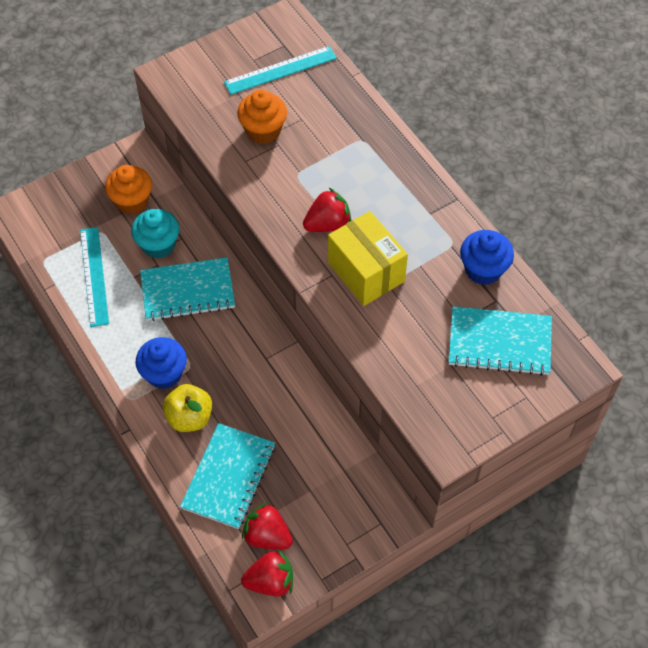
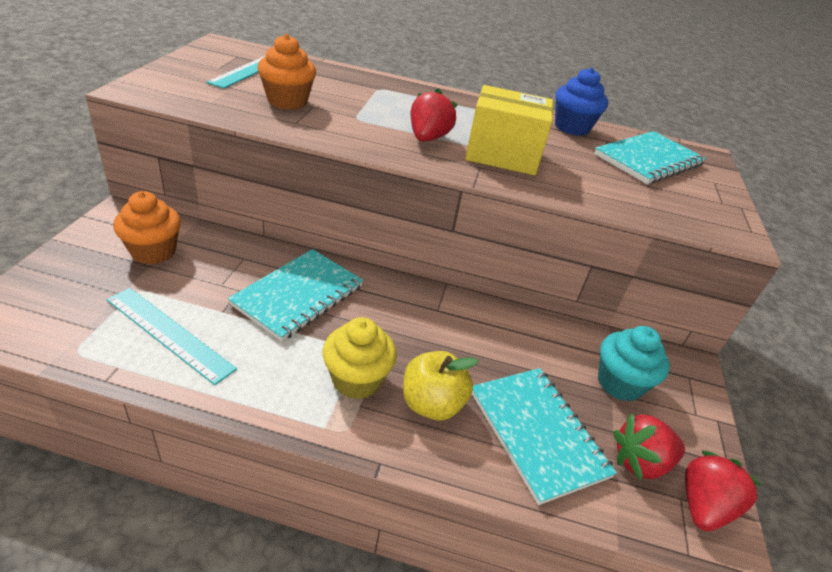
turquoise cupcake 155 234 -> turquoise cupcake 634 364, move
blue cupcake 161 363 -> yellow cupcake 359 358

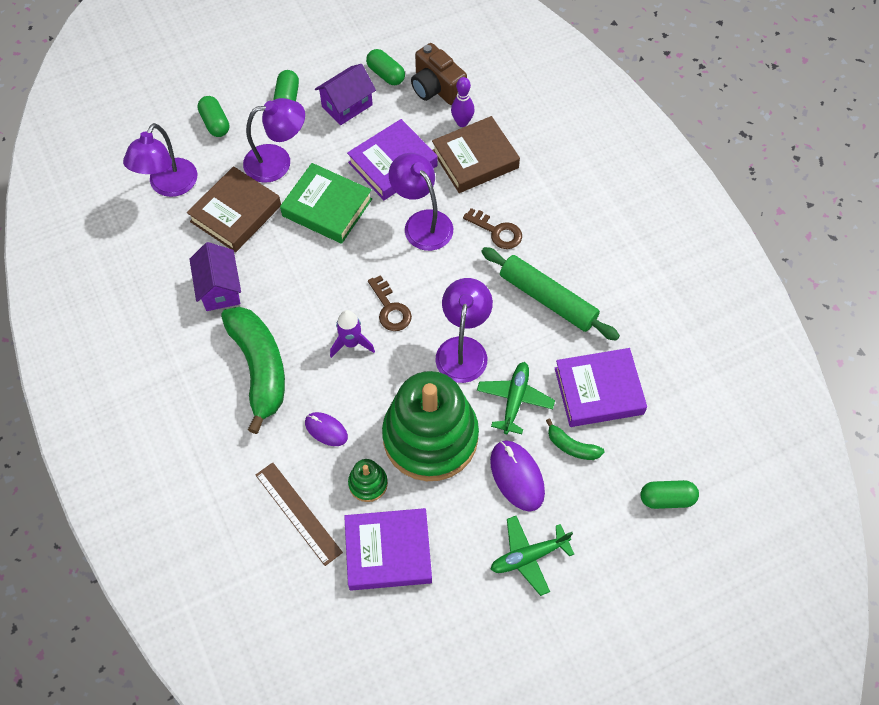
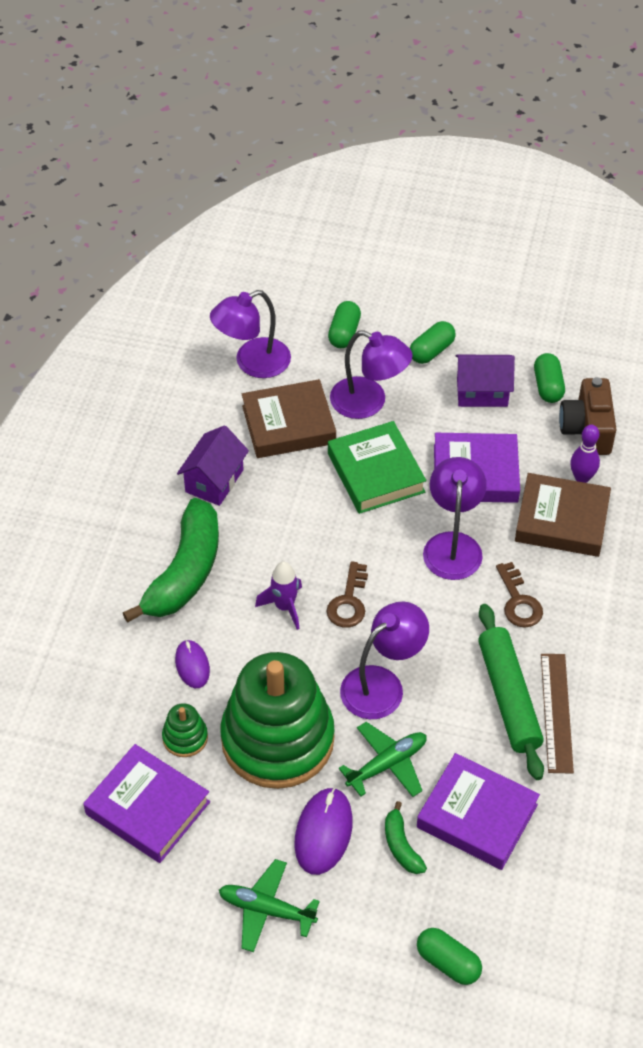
brown ruler 299 514 -> brown ruler 557 714, move

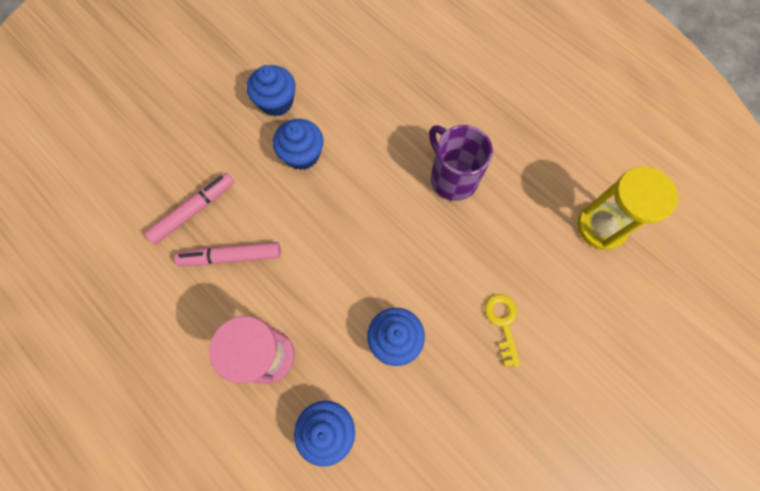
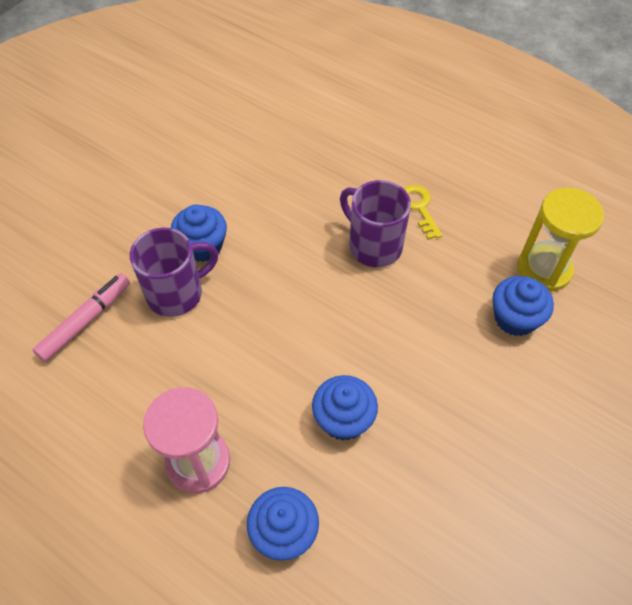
blue cupcake 271 90 -> blue cupcake 523 306, move
pink marker 227 254 -> none
yellow key 502 330 -> yellow key 423 212, move
none -> purple mug 174 272

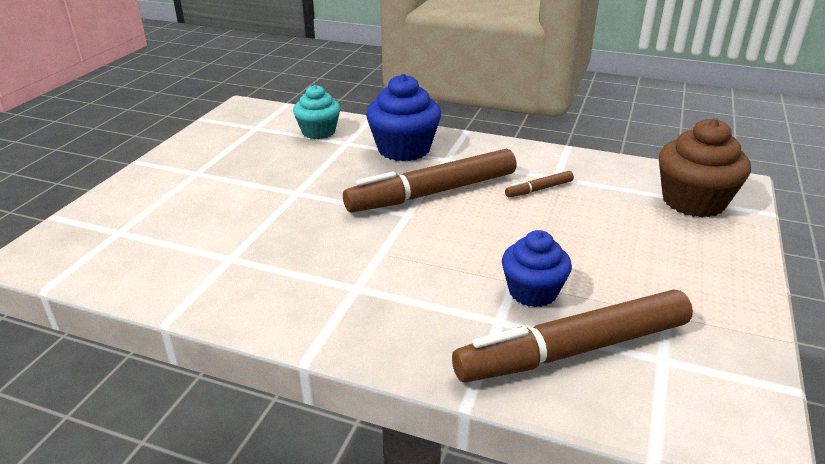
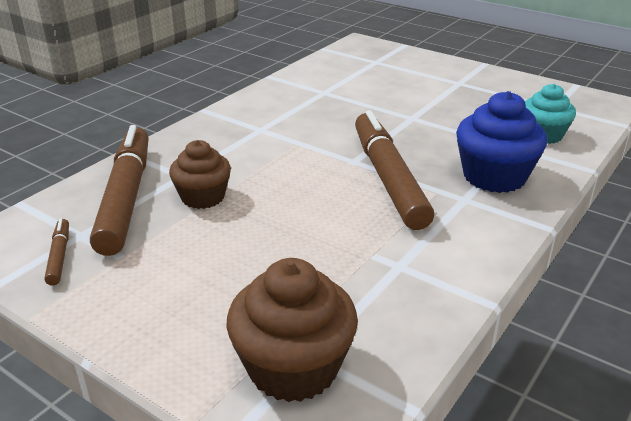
brown marker 539 184 -> brown marker 56 251, move
blue cupcake 537 268 -> brown cupcake 200 174

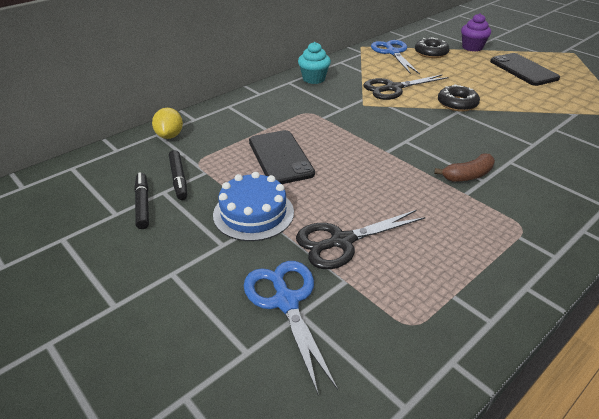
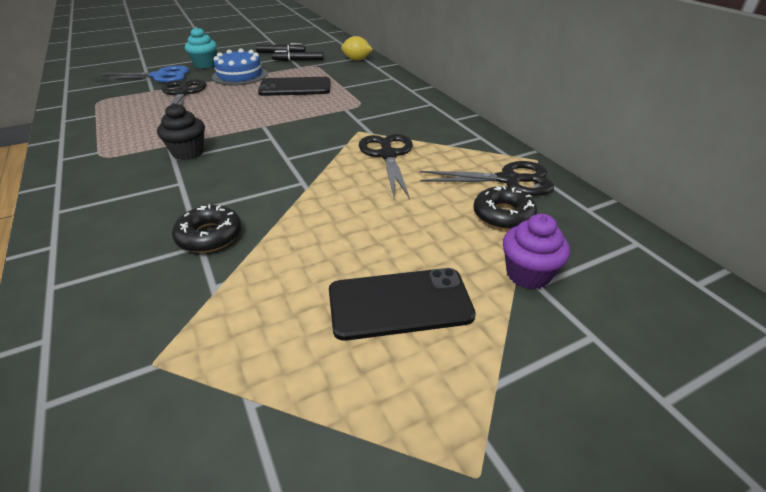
blue scissors 395 57 -> black scissors 487 178
turquoise cupcake 314 63 -> turquoise cupcake 201 47, move
black donut 459 97 -> black donut 207 228, move
brown banana 464 167 -> black cupcake 181 131

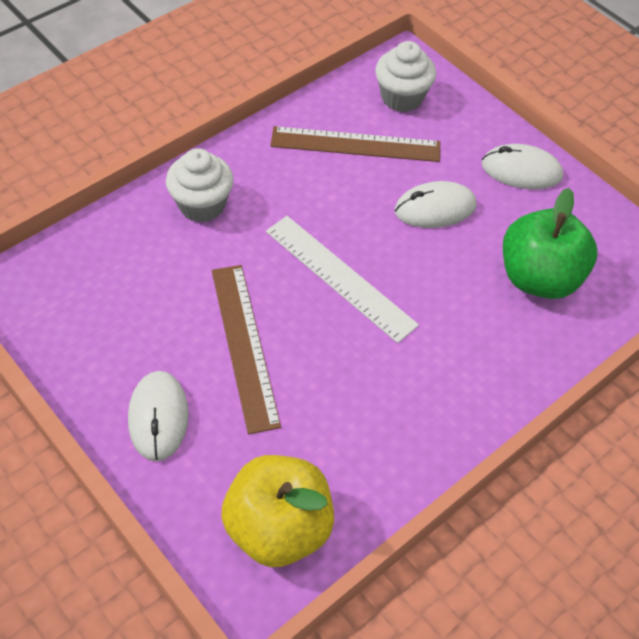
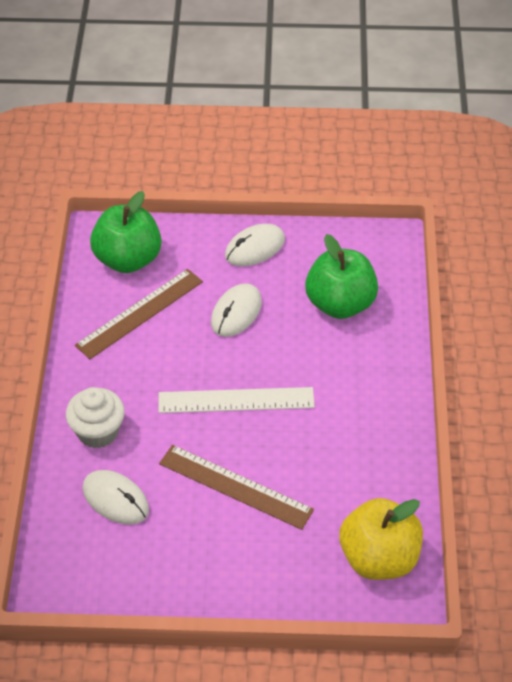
white cupcake 405 76 -> green apple 125 232
white mouse 158 416 -> white mouse 115 497, move

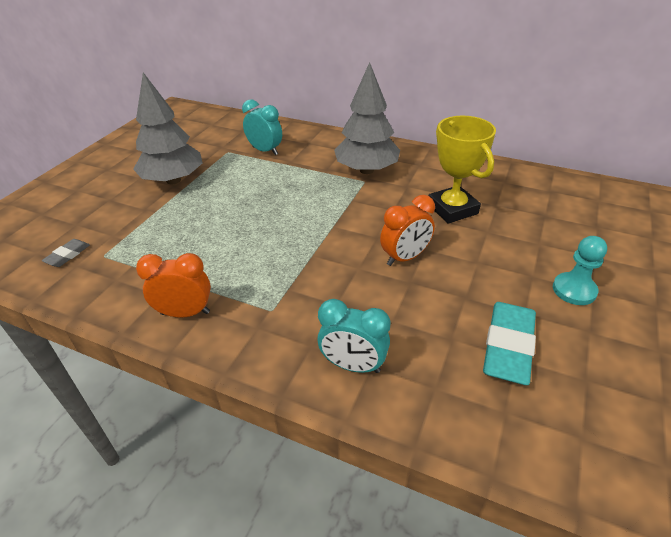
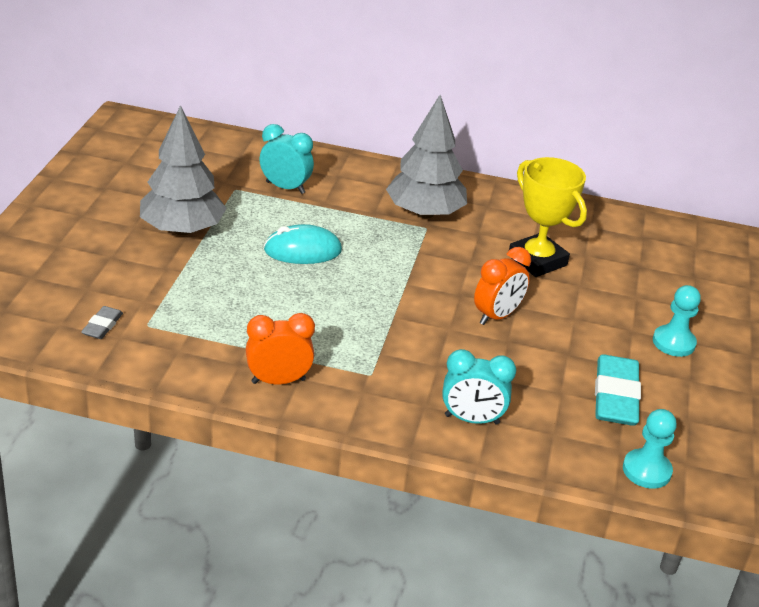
none -> turquoise mouse 303 244
none -> turquoise pawn 650 449

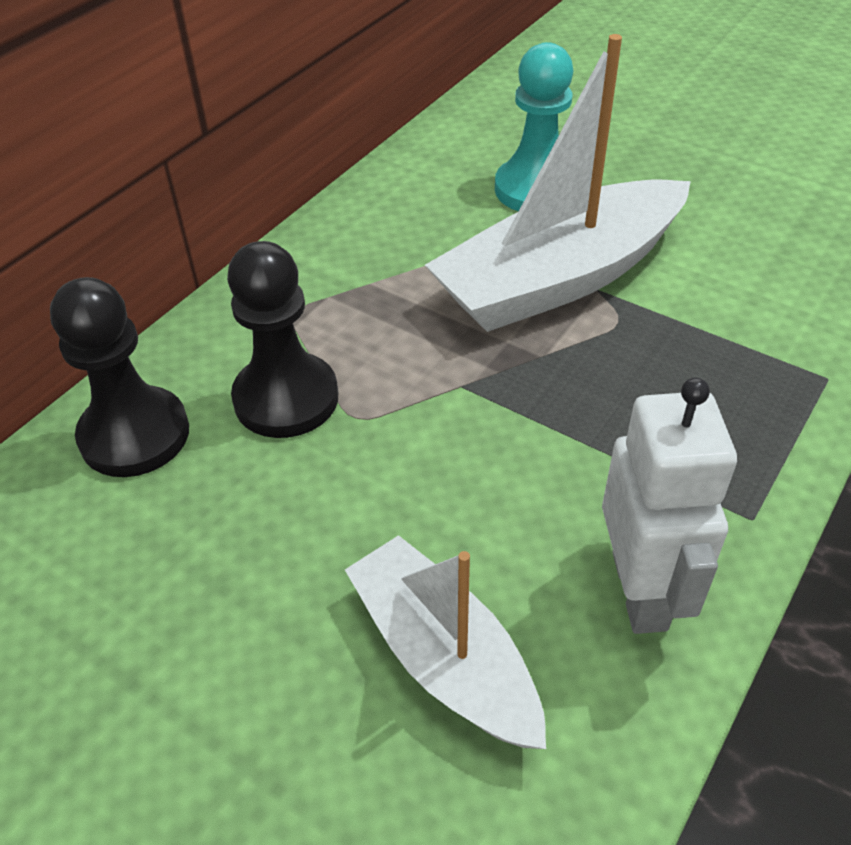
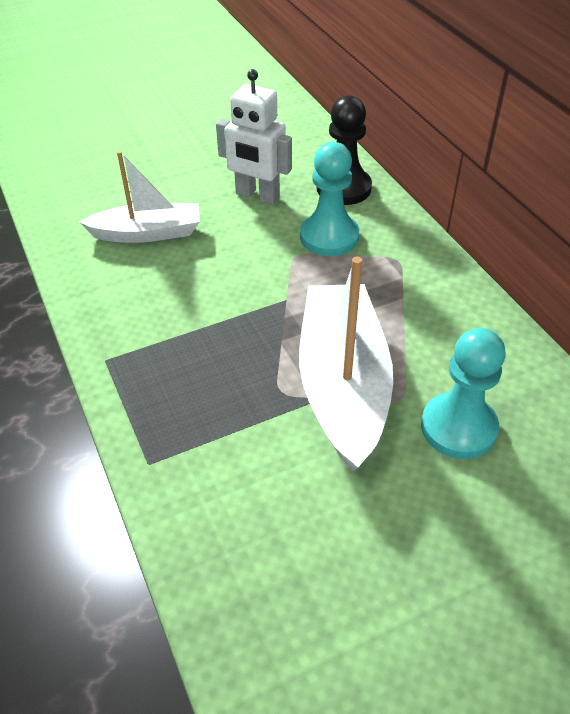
black pawn 282 339 -> turquoise pawn 329 199
white robot 669 506 -> white robot 254 137, move

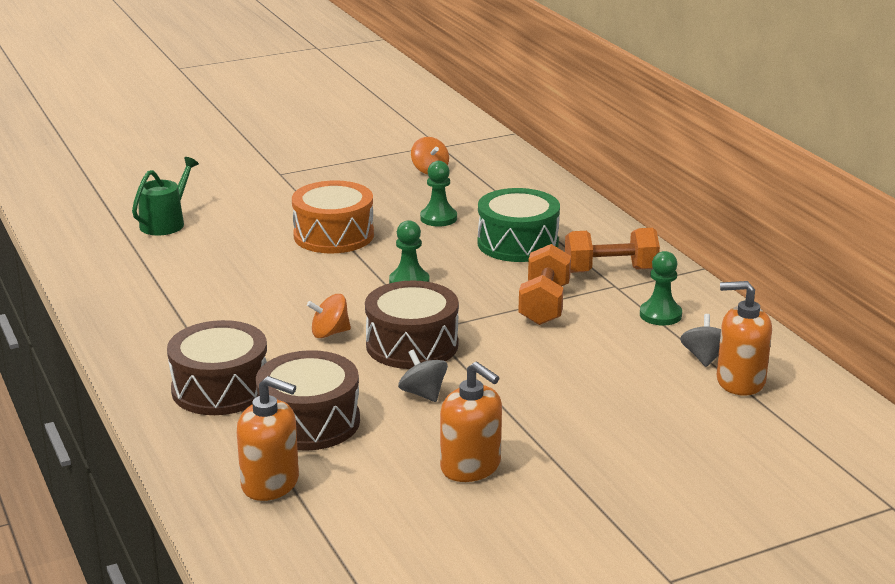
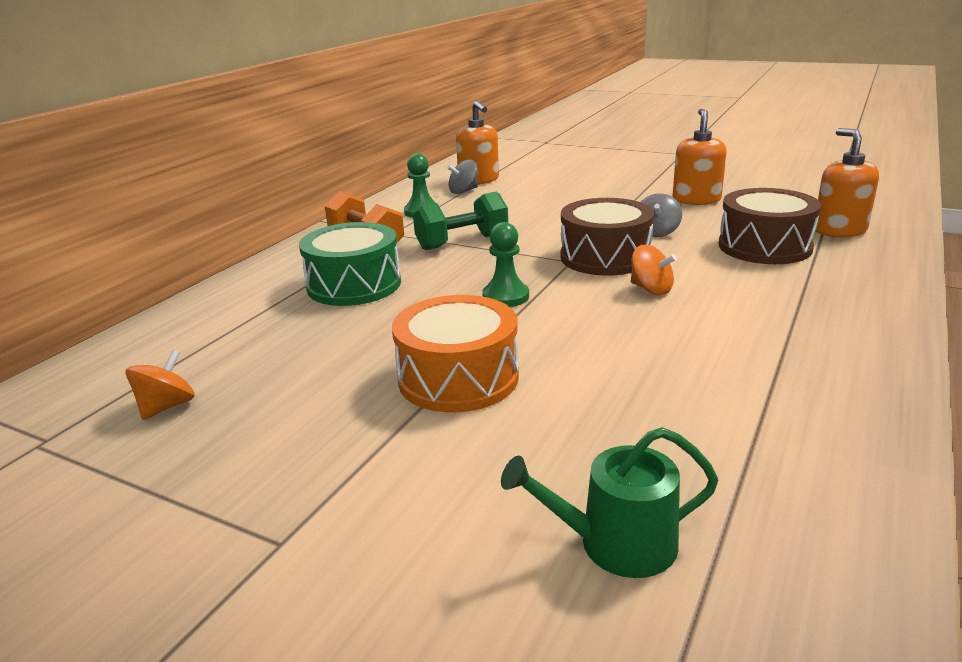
green pawn 438 193 -> none
orange dumbbell 544 284 -> green dumbbell 460 221
brown drum 217 367 -> none

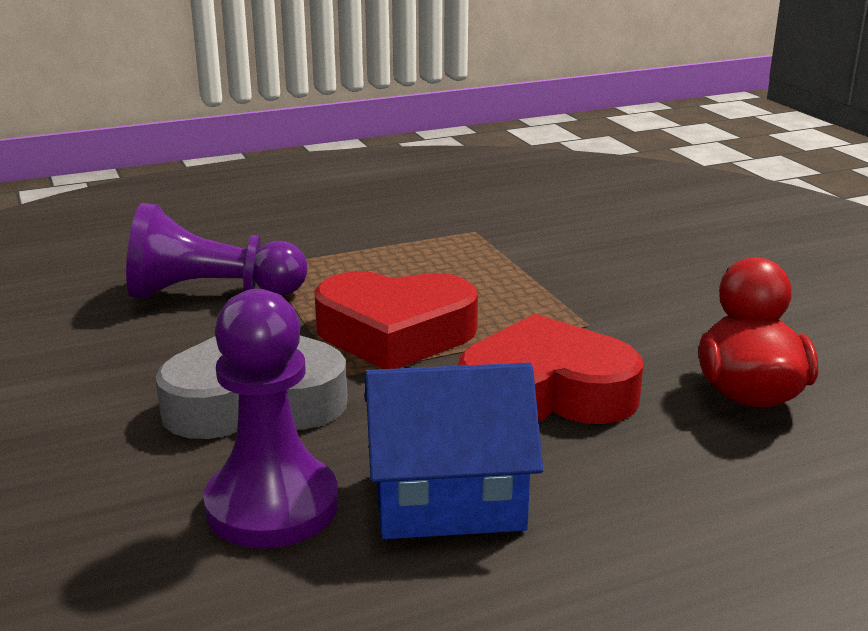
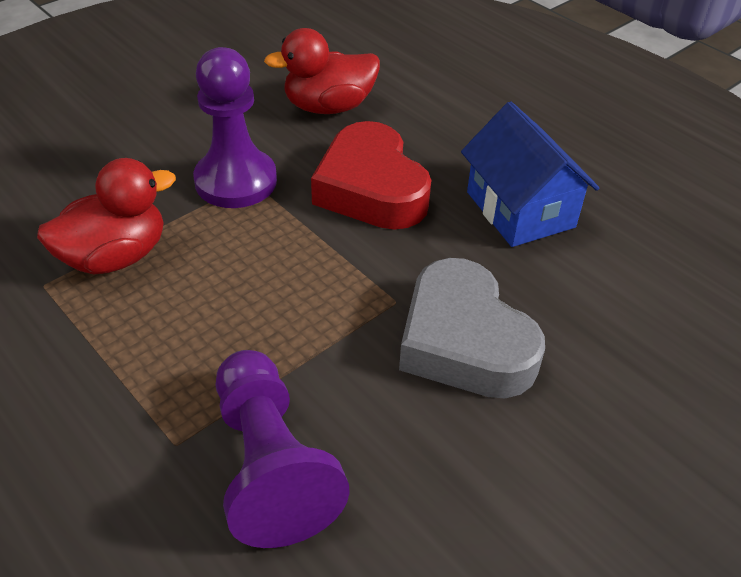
red heart 396 320 -> none
purple pawn 270 418 -> purple pawn 235 127, move
none -> red duck 106 216

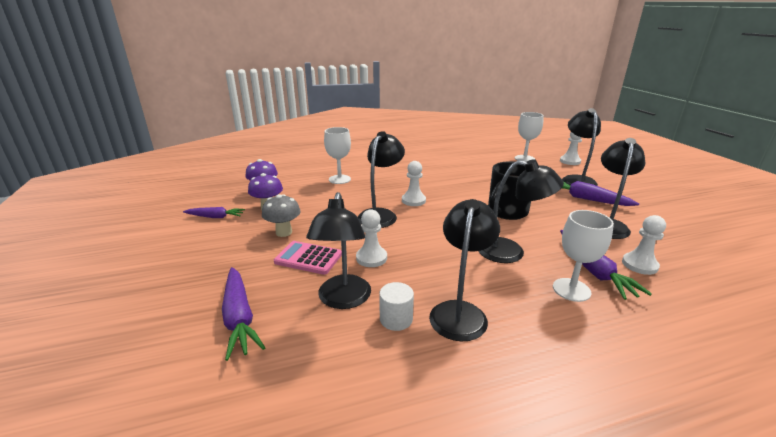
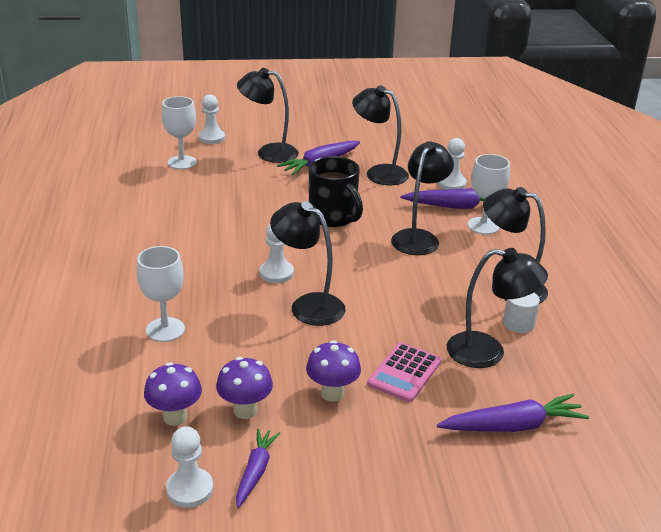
grey mushroom 281 215 -> purple mushroom 333 371
white pawn 371 238 -> white pawn 189 467, move

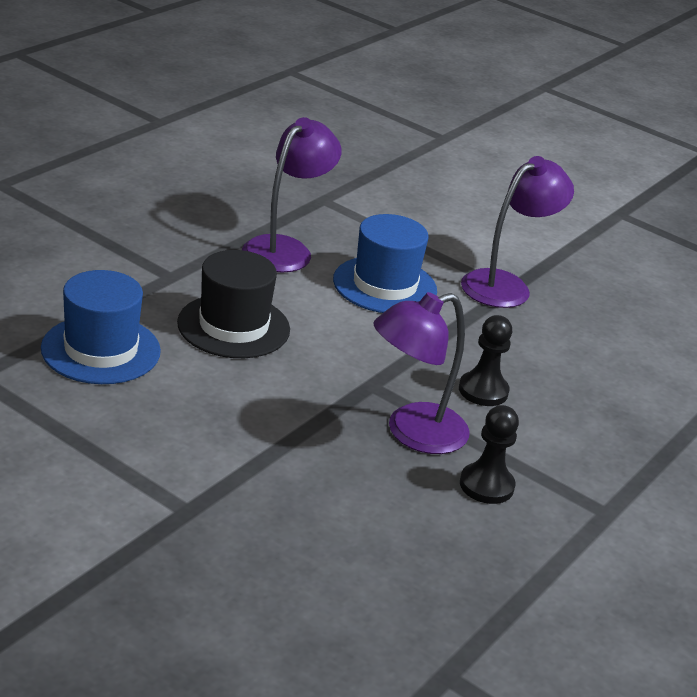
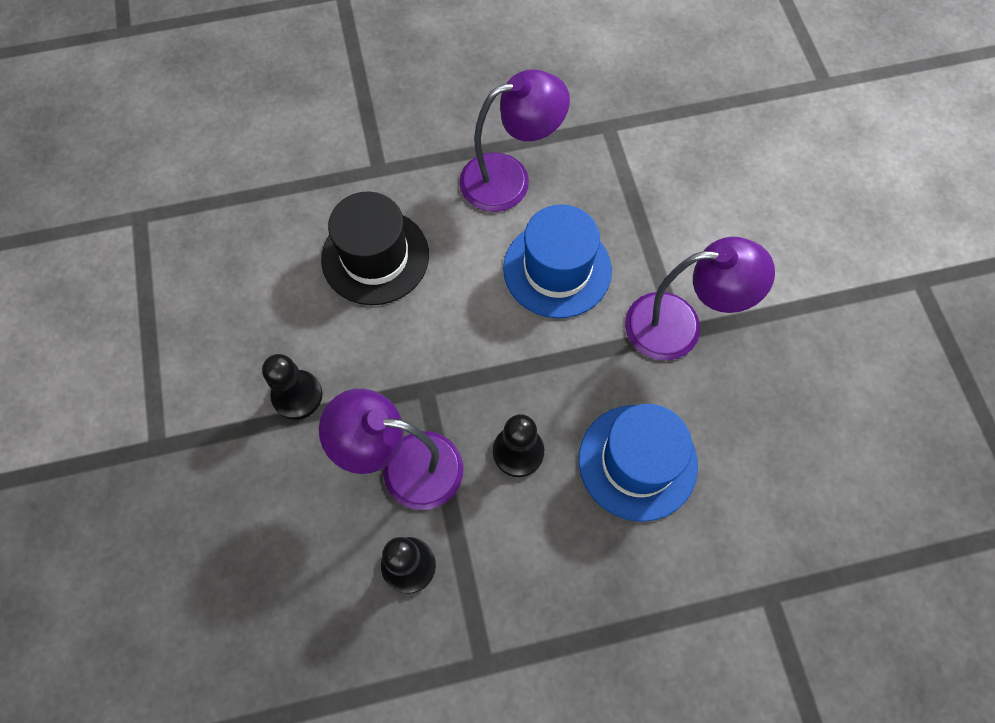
blue hat 101 327 -> blue hat 638 463, move
none -> black pawn 292 387

